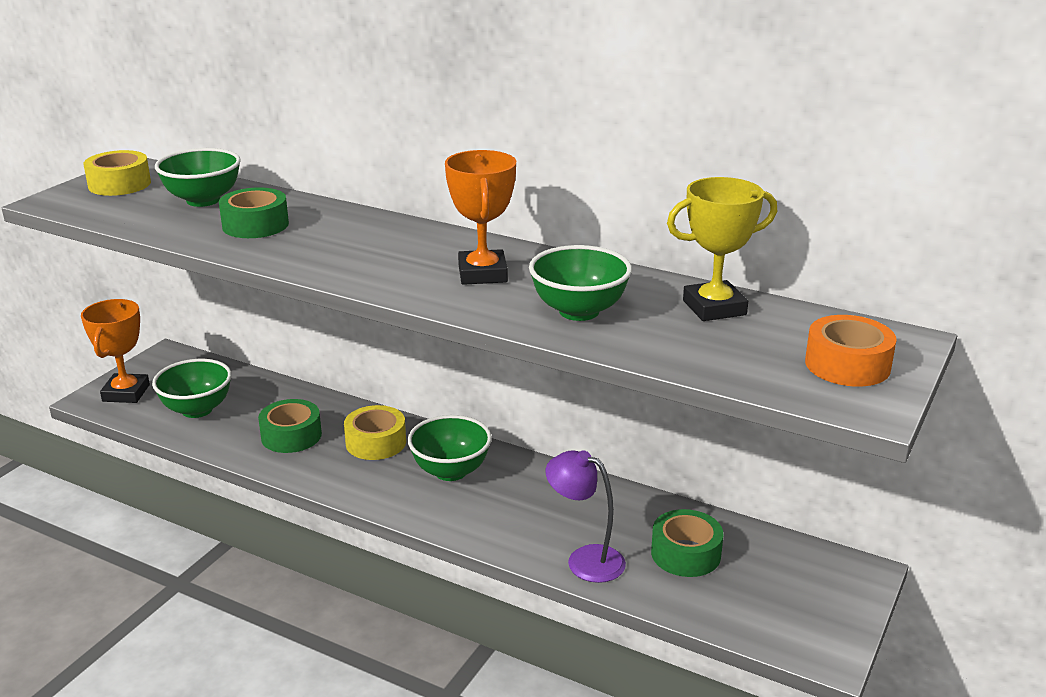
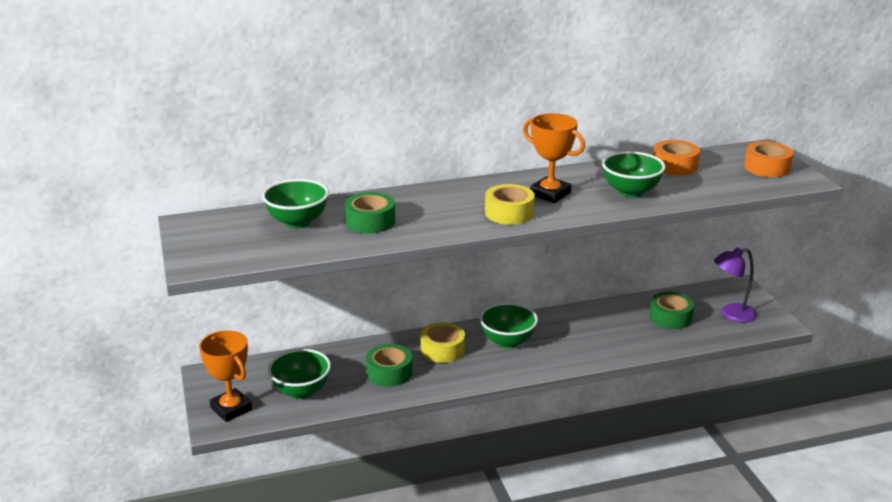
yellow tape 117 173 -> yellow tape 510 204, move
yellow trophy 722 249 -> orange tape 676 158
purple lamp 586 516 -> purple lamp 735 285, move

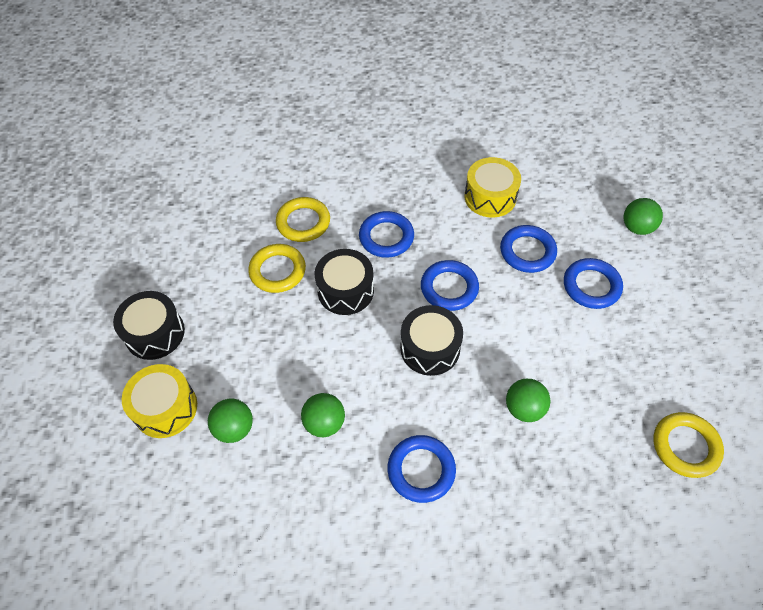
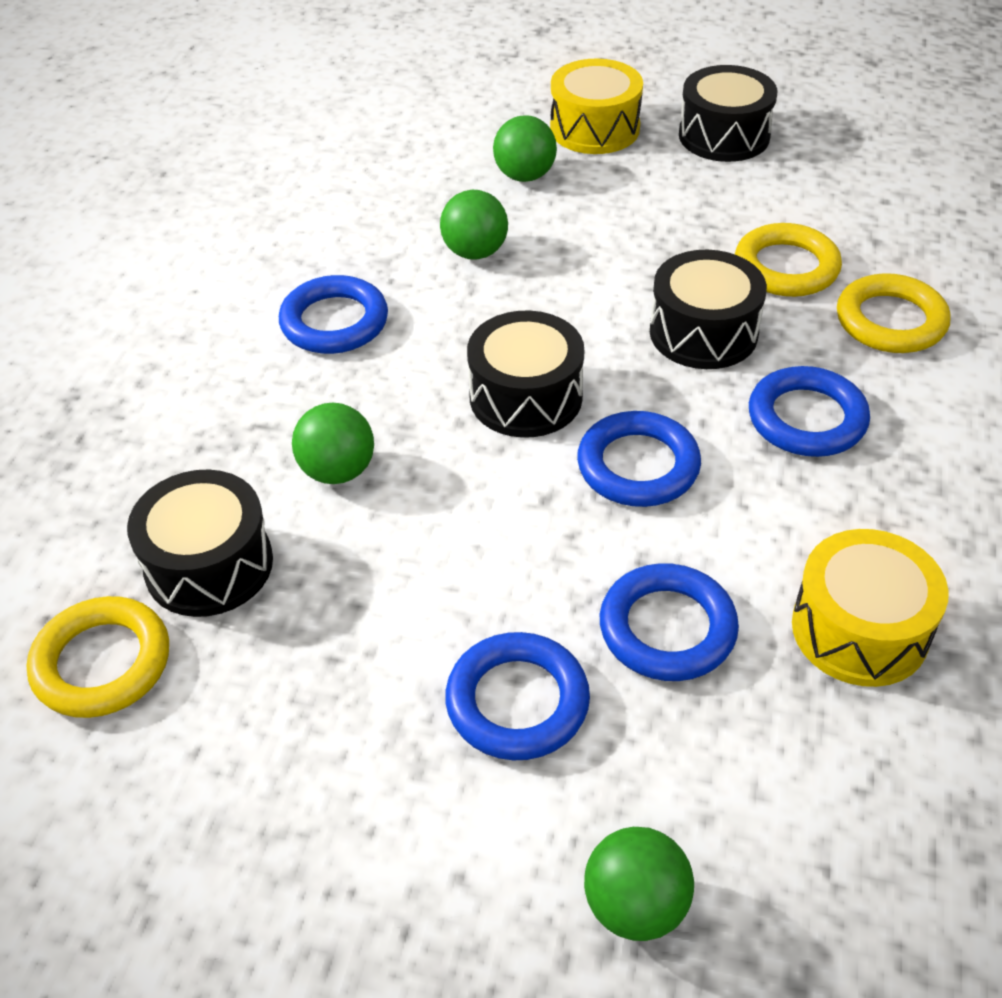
none -> black drum 200 543

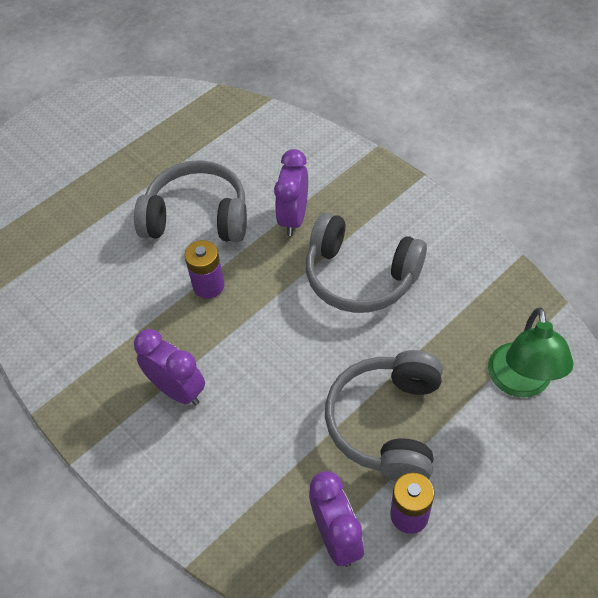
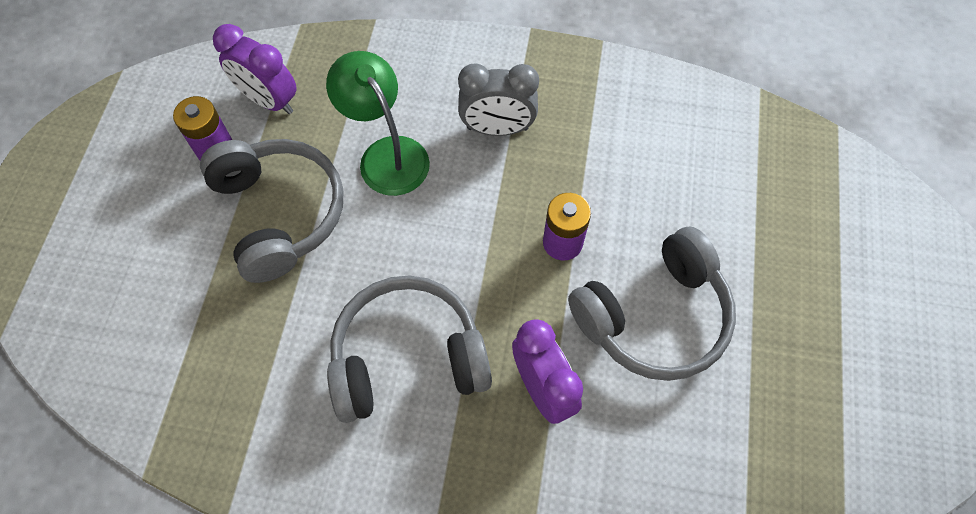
green lamp 531 352 -> green lamp 378 123, move
purple clock 169 367 -> grey clock 498 100

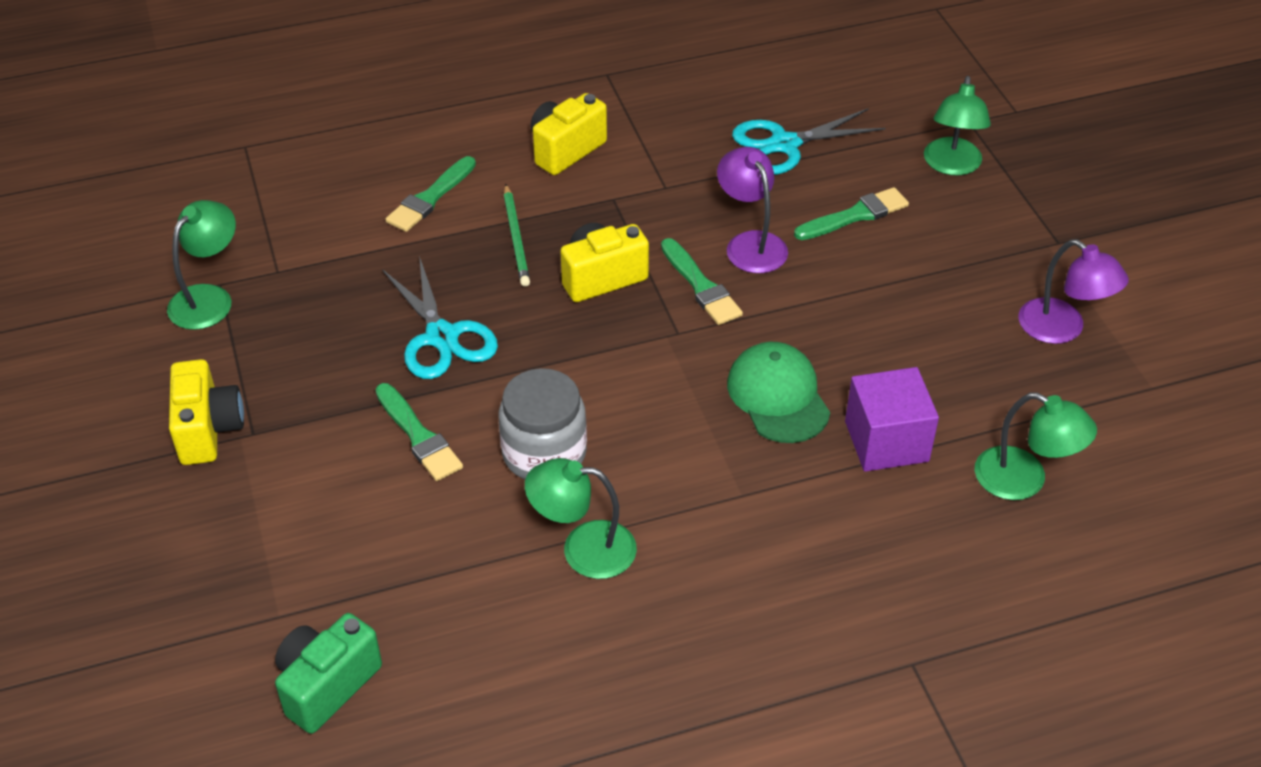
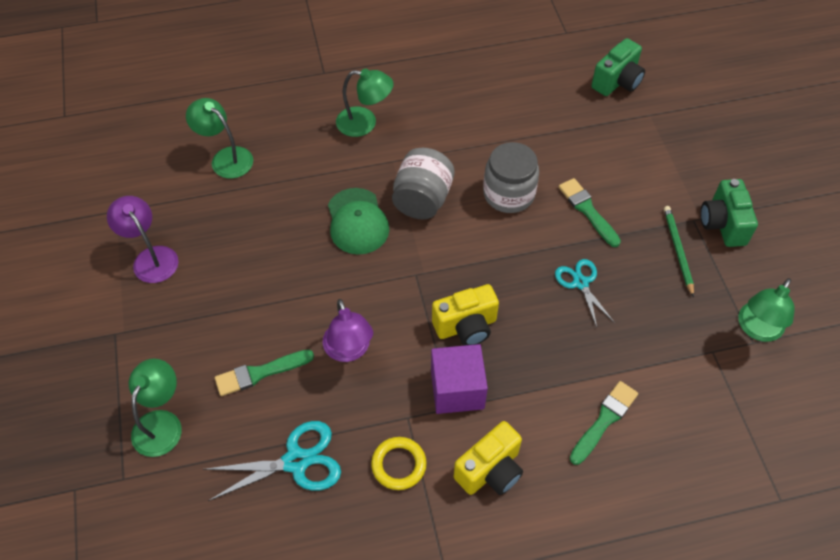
green pencil 517 235 -> green pencil 679 251, move
green brush 702 281 -> none
turquoise scissors 440 317 -> turquoise scissors 585 293, x0.66
yellow camera 206 412 -> green camera 729 213
purple cube 892 419 -> purple cube 459 379, move
green lamp 581 518 -> green lamp 365 102, move
none -> grey jar 423 183
none -> yellow ring 399 463

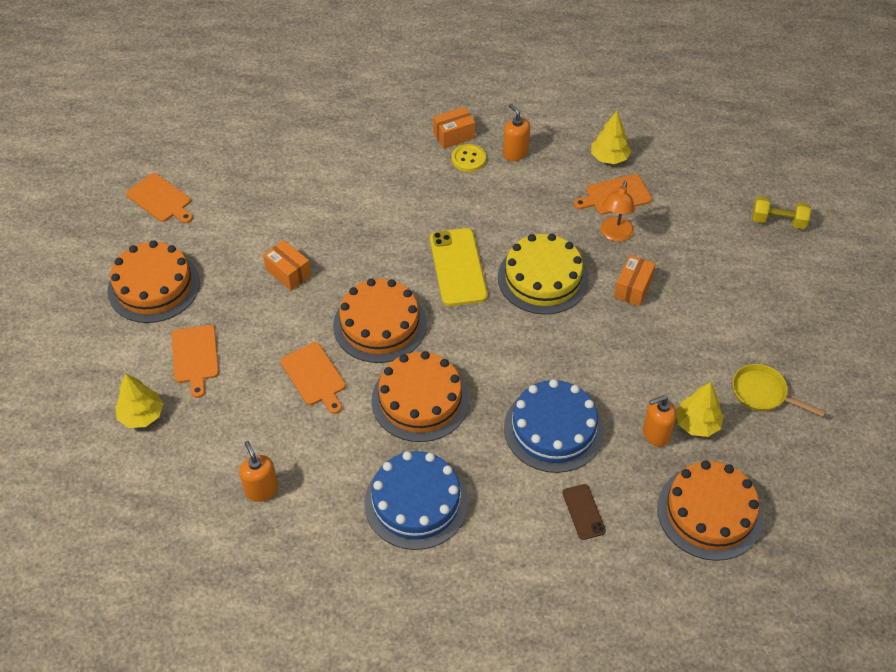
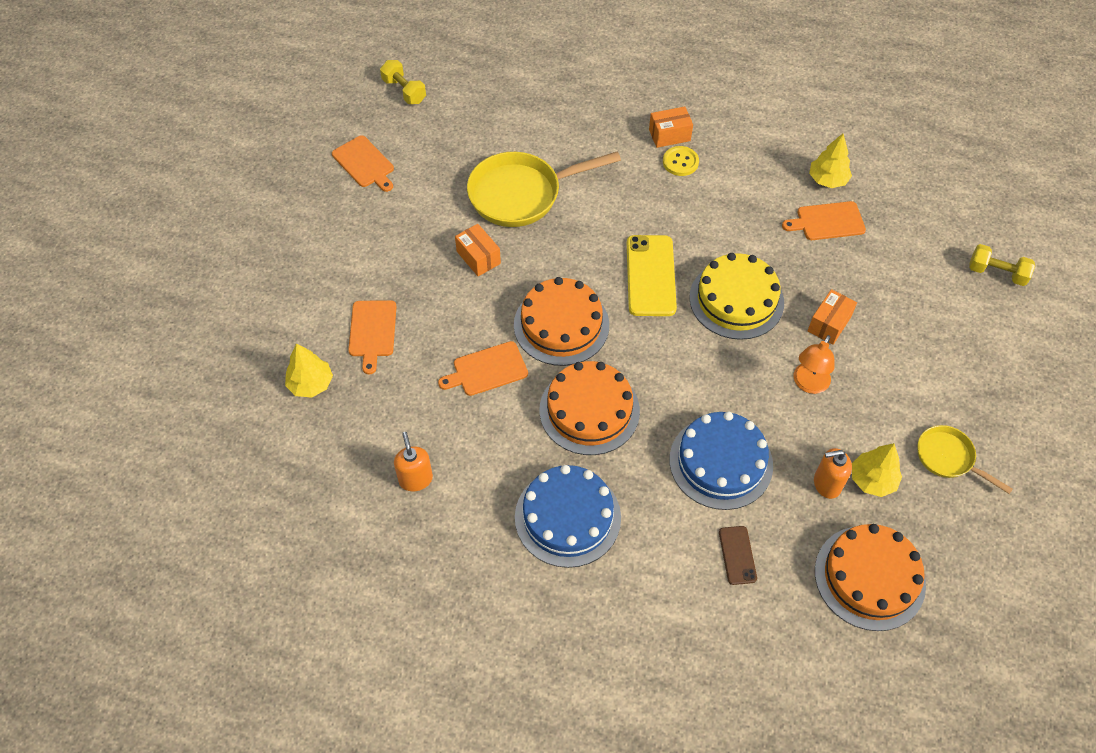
orange soap dispenser 516 132 -> none
orange lamp 618 211 -> orange lamp 814 364, move
orange cake 153 281 -> none
orange cutting board 313 378 -> orange cutting board 483 368, 90 degrees clockwise
none -> yellow dumbbell 403 82
none -> yellow pan 544 189

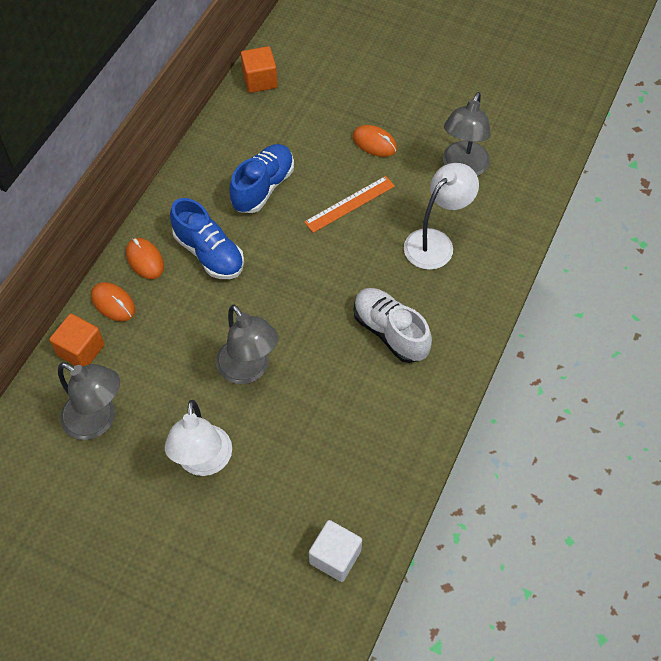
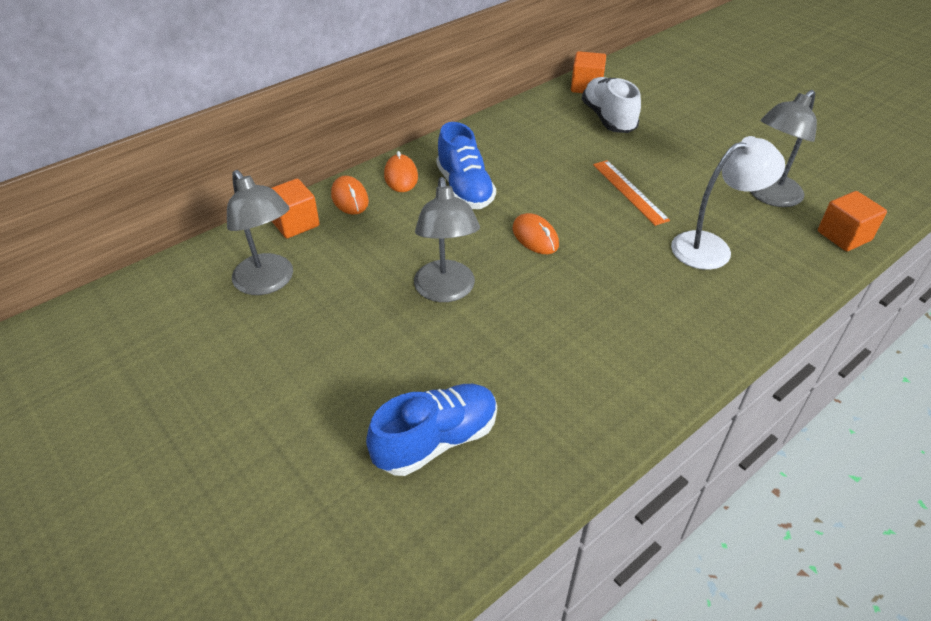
orange mouse 375 141 -> orange mouse 535 233, move
blue shoe 262 178 -> blue shoe 431 430, move
orange ruler 349 204 -> orange ruler 631 193, 75 degrees clockwise
white shoe 393 325 -> white shoe 611 105, move
white lamp 198 438 -> none
white cube 335 551 -> none
none -> orange cube 852 221

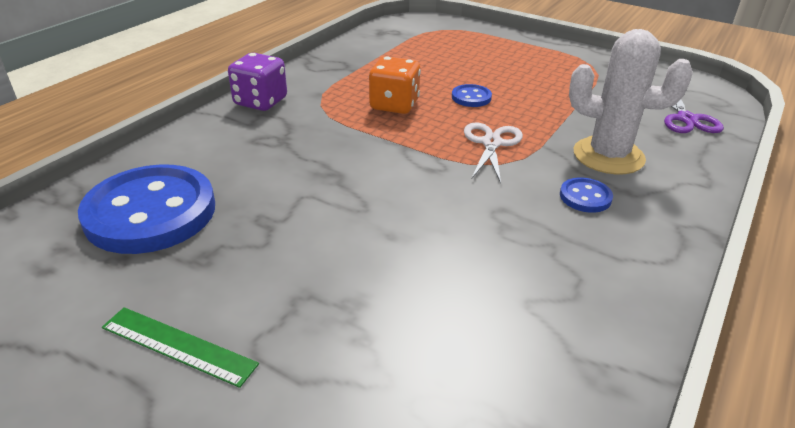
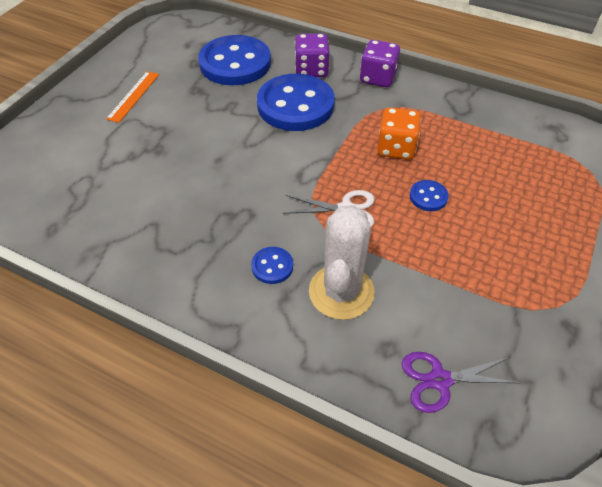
green ruler 180 347 -> orange ruler 132 97
none -> purple dice 312 55
none -> blue button 296 102

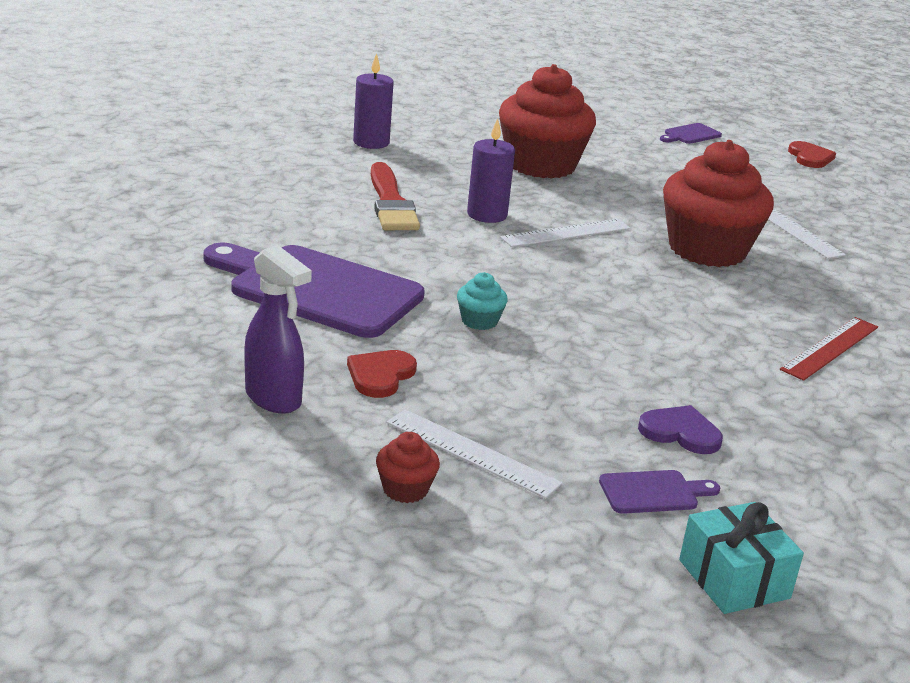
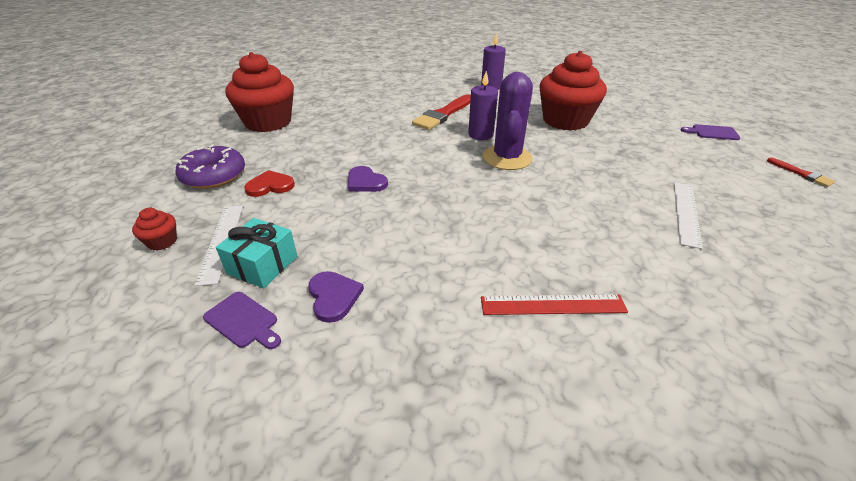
red cupcake 718 203 -> red cupcake 259 92, move
red heart 812 154 -> red brush 801 172
white ruler 565 233 -> purple cactus 508 121
purple cutting board 314 290 -> none
purple spray bottle 278 329 -> purple donut 210 166
turquoise cupcake 482 301 -> purple heart 368 179
turquoise gift 741 558 -> turquoise gift 256 253, move

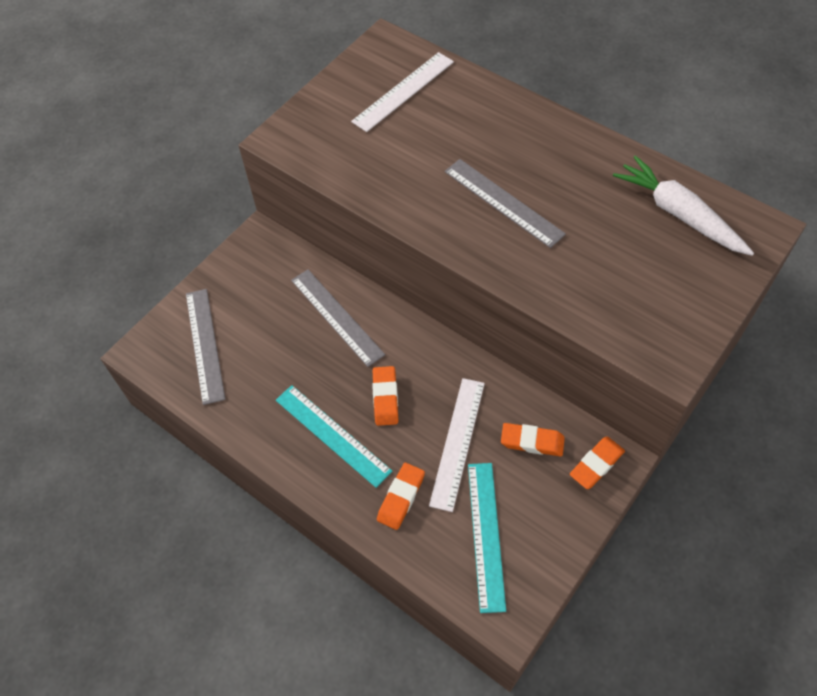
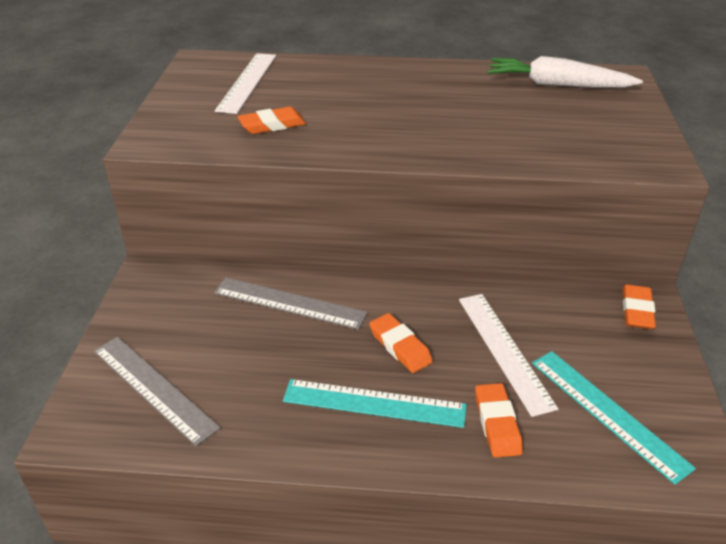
grey ruler 505 203 -> none
orange eraser 533 440 -> orange eraser 272 120, move

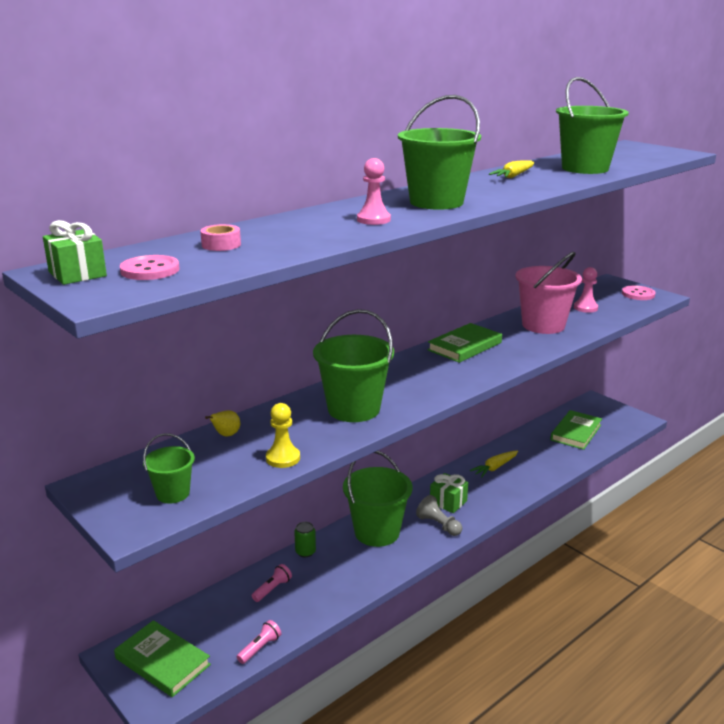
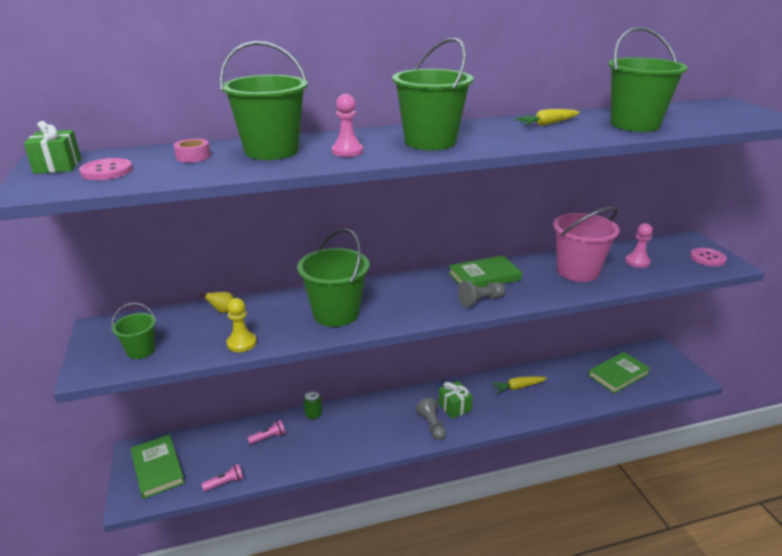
green bucket 377 499 -> green bucket 263 100, move
none -> grey pawn 481 294

